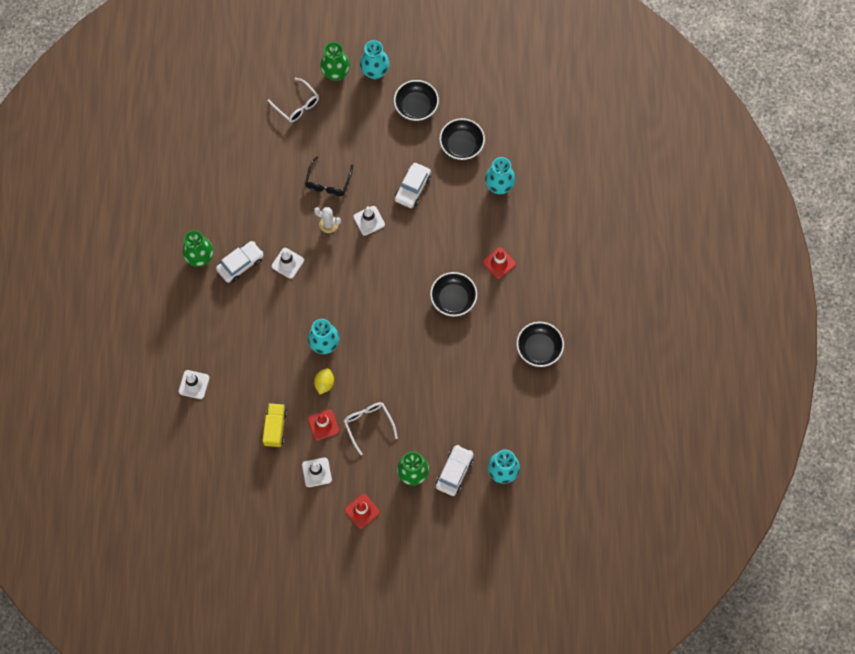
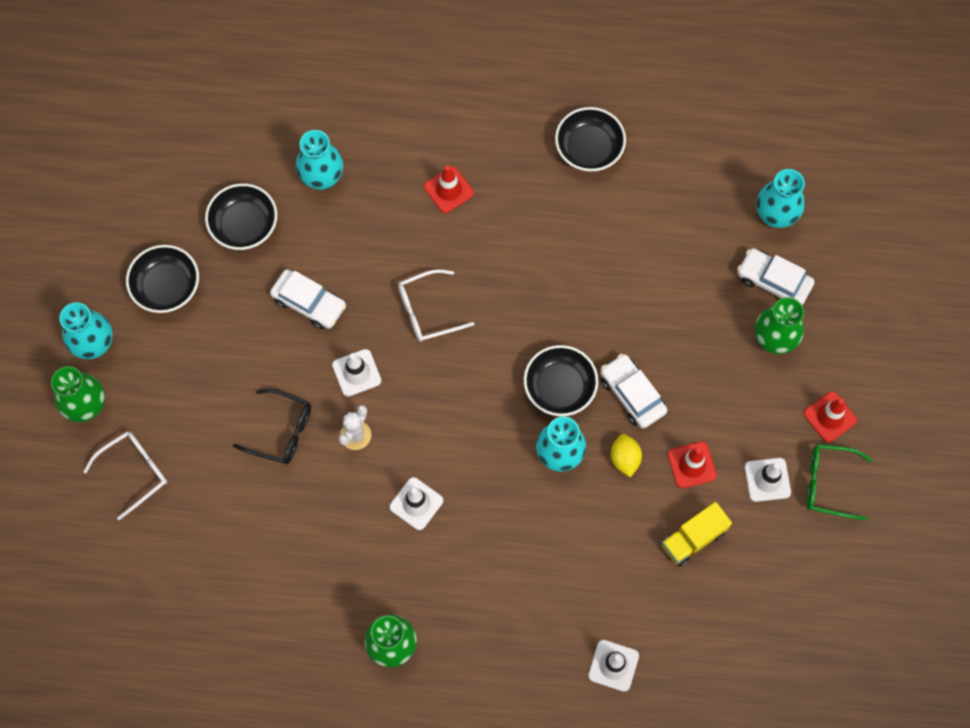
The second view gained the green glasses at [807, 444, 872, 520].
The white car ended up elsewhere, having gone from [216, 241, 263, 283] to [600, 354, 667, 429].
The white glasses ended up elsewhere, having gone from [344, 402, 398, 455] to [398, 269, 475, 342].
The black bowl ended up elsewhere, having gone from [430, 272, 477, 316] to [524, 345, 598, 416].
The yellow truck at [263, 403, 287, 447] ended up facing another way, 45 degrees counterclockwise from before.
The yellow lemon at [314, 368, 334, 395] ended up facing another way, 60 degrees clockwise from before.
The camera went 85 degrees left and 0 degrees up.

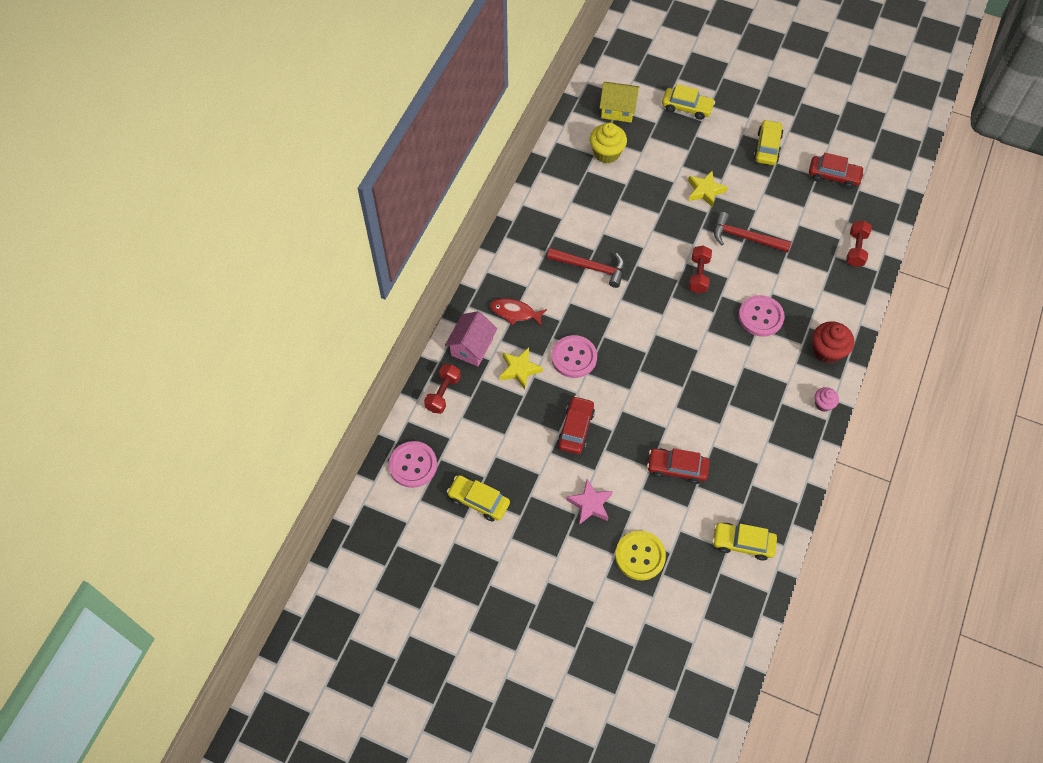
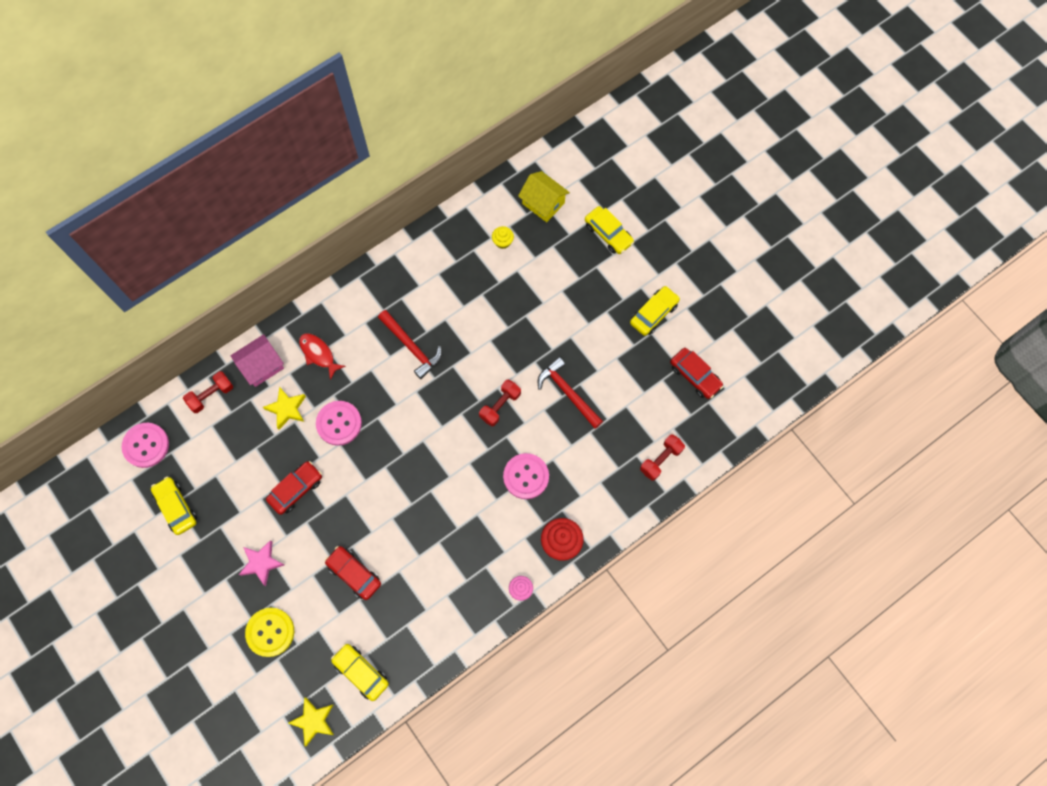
The yellow star ended up elsewhere, having gone from [688, 171, 728, 208] to [289, 697, 334, 747].
The size of the yellow cupcake at [590, 123, 627, 163] changed by a factor of 0.57.
The camera went 30 degrees right and 10 degrees up.

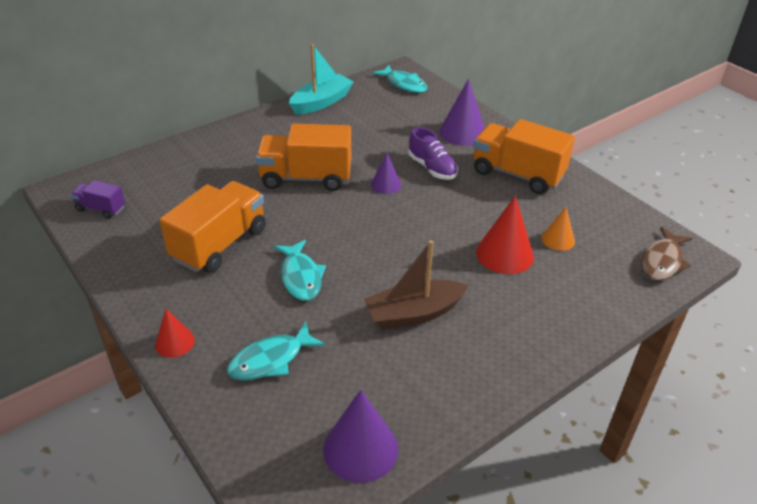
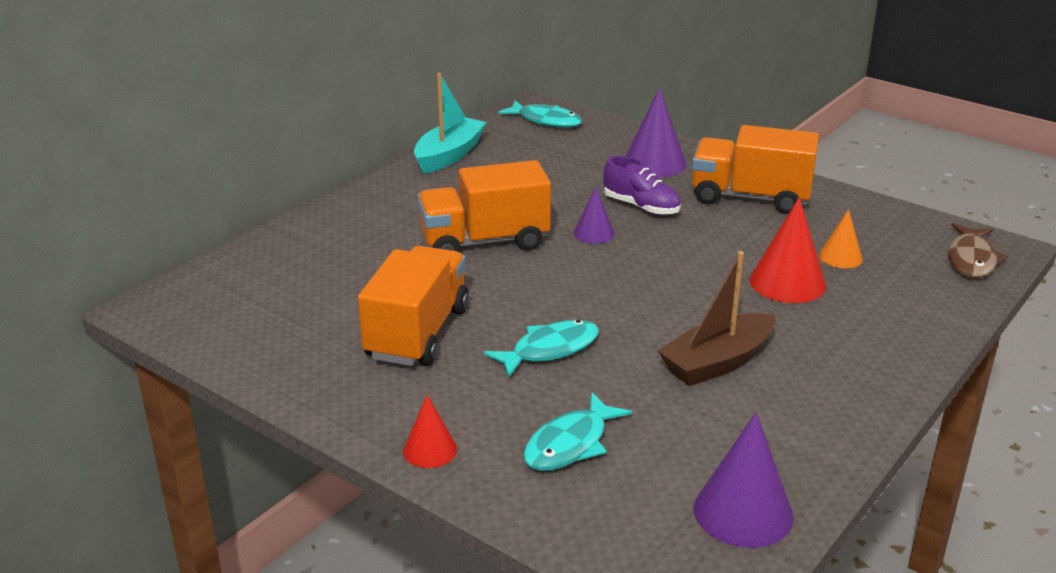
The second view lost the purple truck at [70, 180, 125, 219].
The turquoise fish at [274, 240, 326, 301] ended up facing another way, 90 degrees counterclockwise from before.
The camera went 15 degrees left and 10 degrees down.

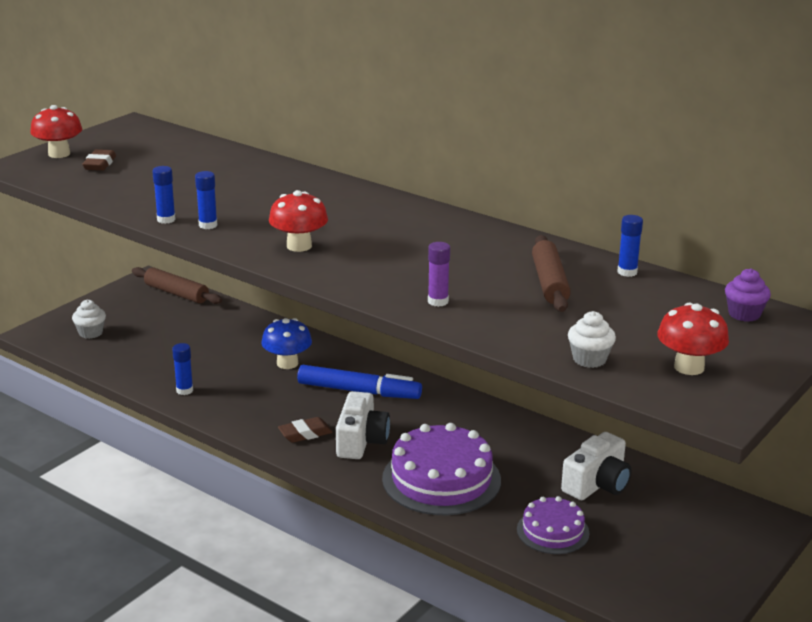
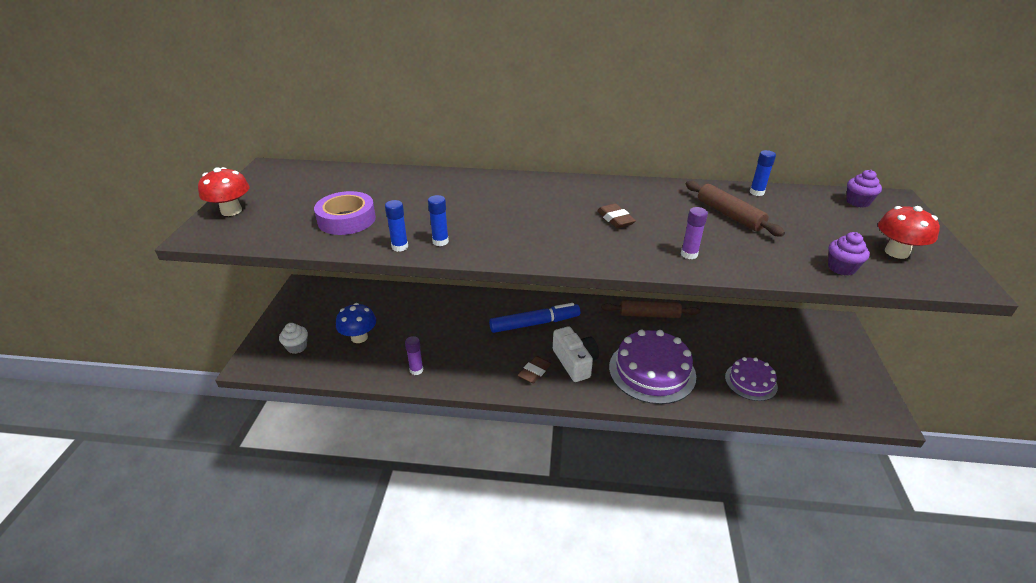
The second view lost the red mushroom at [269, 190, 328, 252].
The second view lost the white camera at [561, 432, 632, 500].
The second view gained the purple tape at [314, 191, 376, 235].
The brown eraser ended up elsewhere, having gone from [82, 149, 116, 171] to [597, 204, 636, 228].
The brown rolling pin ended up elsewhere, having gone from [132, 267, 222, 304] to [602, 300, 700, 318].
The blue mushroom ended up elsewhere, having gone from [262, 318, 312, 369] to [336, 303, 376, 343].
What was the blue glue stick at [172, 343, 193, 395] turned into the purple glue stick at [405, 336, 423, 375].
What was the white cupcake at [568, 311, 616, 368] turned into the purple cupcake at [828, 232, 870, 275].
The camera went 30 degrees left and 10 degrees up.

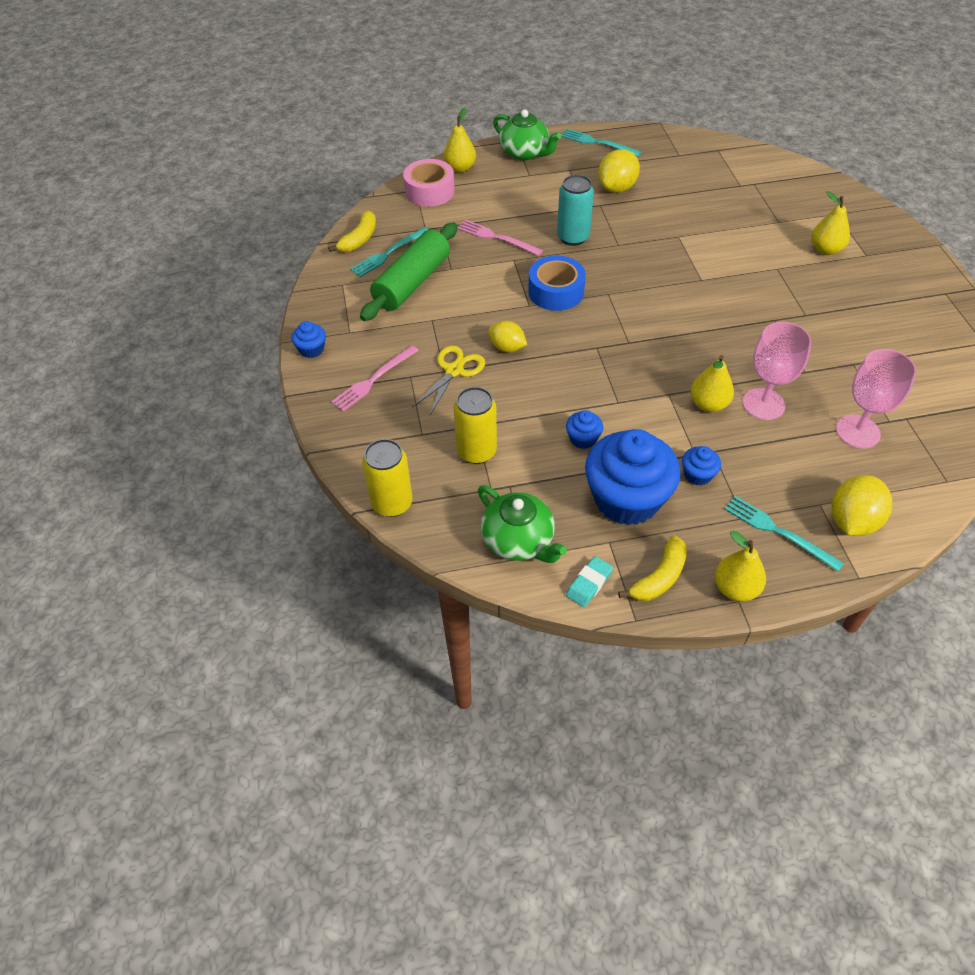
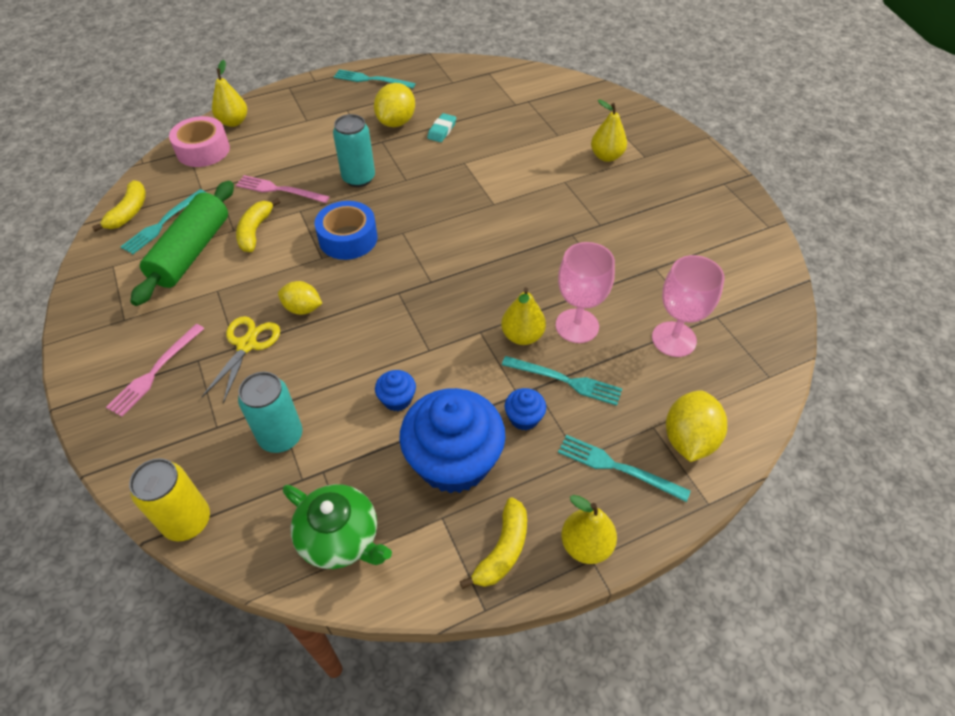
The second view lost the blue cupcake at [291, 321, 326, 358].
The second view lost the green teapot at [493, 110, 561, 160].
The second view gained the yellow banana at [236, 198, 280, 252].
The second view gained the turquoise fork at [502, 356, 622, 406].
The turquoise eraser ended up elsewhere, having gone from [566, 556, 613, 607] to [427, 113, 456, 142].
What was the yellow can at [454, 387, 497, 464] turned into the turquoise can at [238, 372, 302, 453].
The camera went 15 degrees left and 0 degrees up.

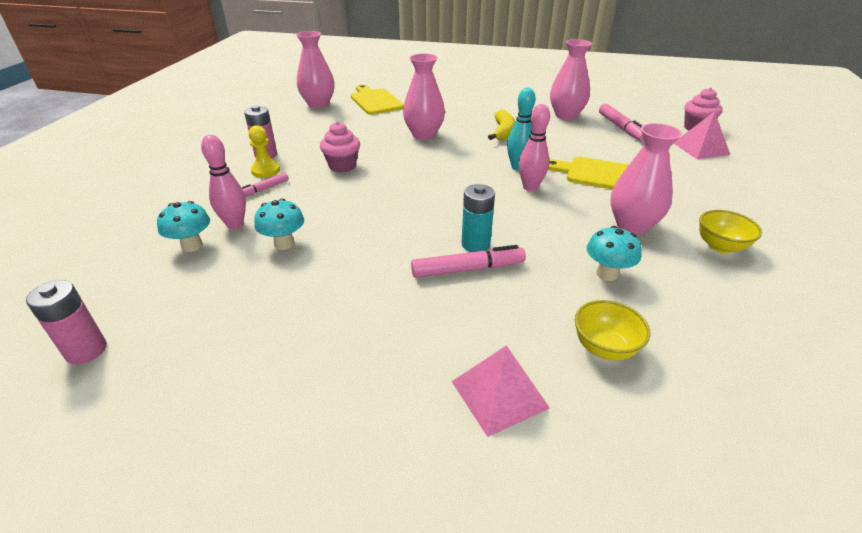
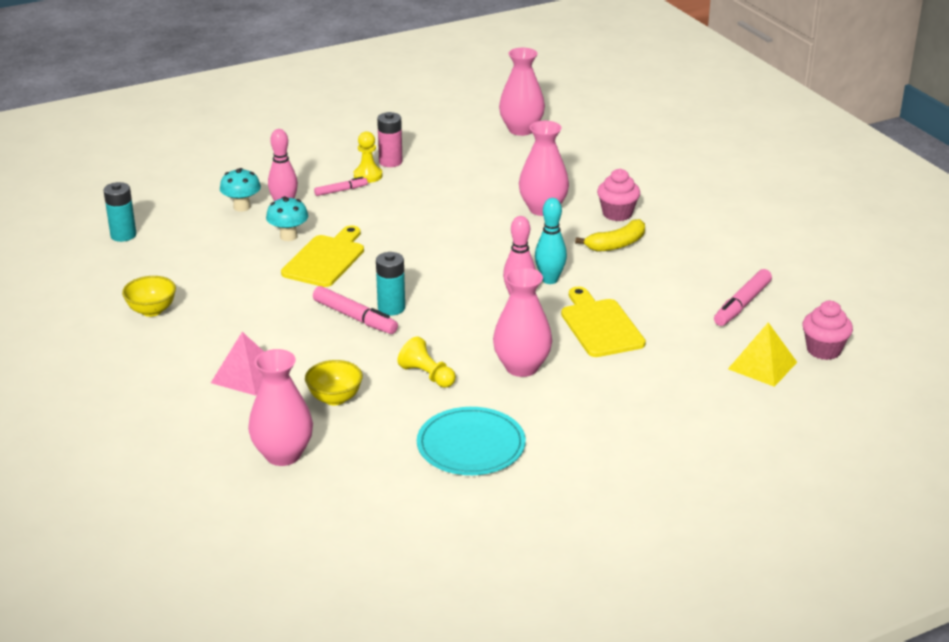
The second view gained the turquoise plate at [417, 407, 526, 475].
The pink cupcake ended up elsewhere, having gone from [320, 121, 360, 173] to [597, 169, 640, 221].
The yellow cutting board ended up elsewhere, having gone from [351, 84, 404, 115] to [281, 225, 364, 287].
The pink vase ended up elsewhere, having gone from [550, 39, 592, 120] to [248, 349, 313, 466].
The yellow bowl ended up elsewhere, having gone from [699, 210, 762, 253] to [122, 276, 176, 317].
Where the turquoise mushroom stood at [587, 226, 642, 281], the yellow pawn came to stand at [397, 336, 456, 388].
What was the pink battery at [26, 280, 107, 365] turned into the turquoise battery at [103, 182, 136, 242].
What was the pink pyramid at [674, 111, 730, 159] turned into the yellow pyramid at [728, 322, 797, 387].
The pink marker at [241, 173, 289, 197] ended up facing another way, 150 degrees clockwise from before.
The camera went 50 degrees right and 5 degrees down.

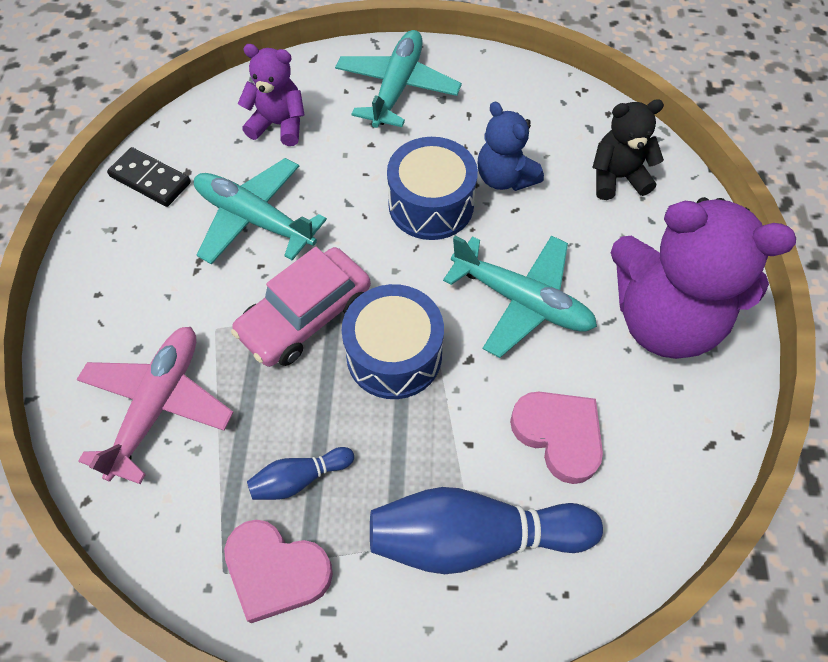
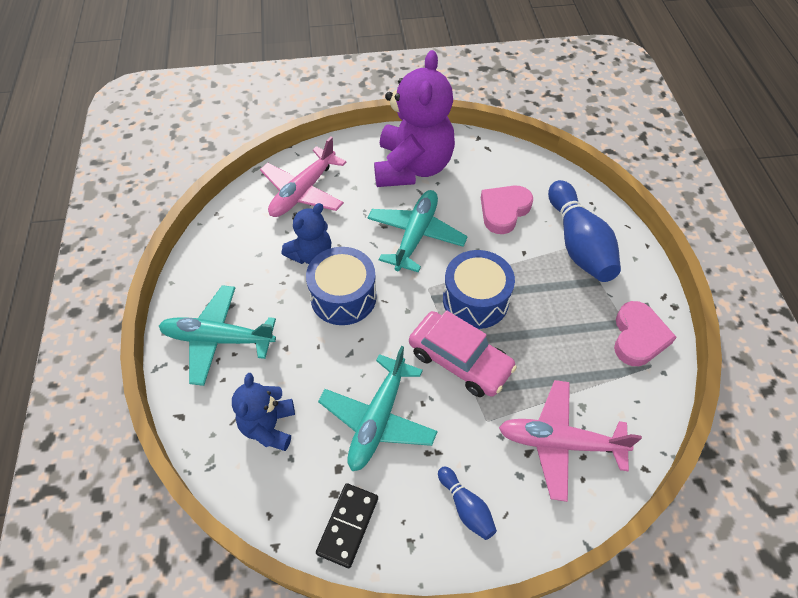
The blue bowling pin ended up elsewhere, having gone from [247, 447, 354, 500] to [438, 467, 497, 540].
Where the black teddy bear stood at [592, 99, 664, 200], the pink plane came to stand at [260, 137, 347, 217].
What was the purple teddy bear at [238, 44, 304, 146] turned into the blue teddy bear at [232, 373, 295, 451].
The camera went 100 degrees left and 5 degrees down.

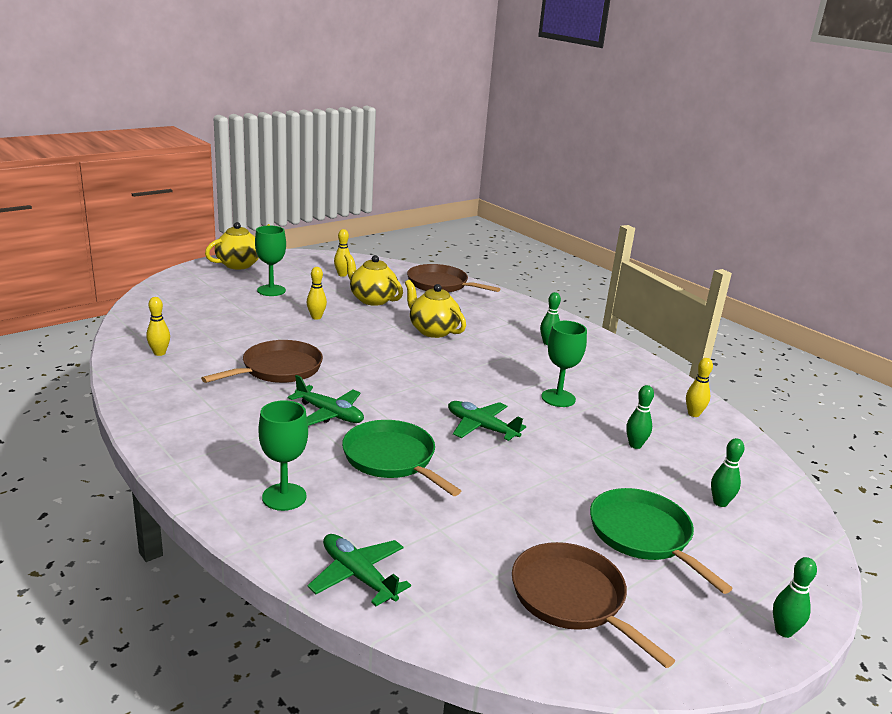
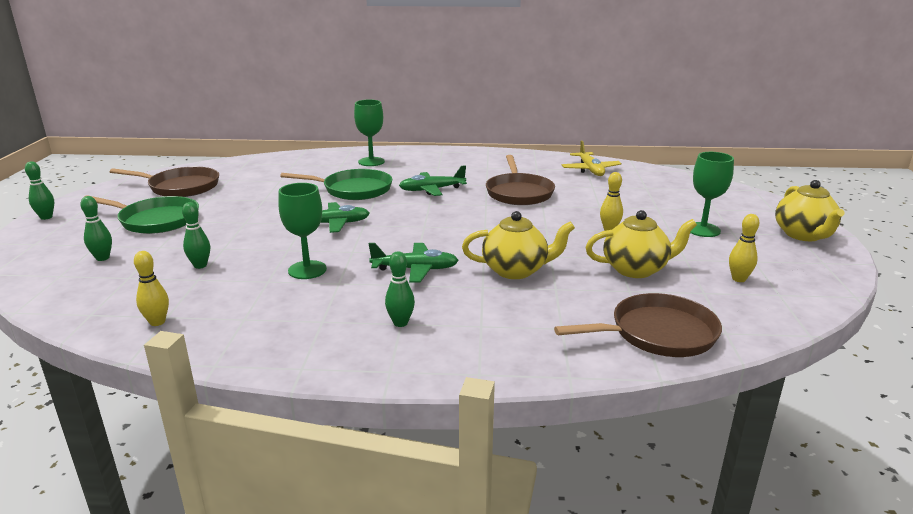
The green plane ended up elsewhere, having gone from [308, 534, 411, 606] to [369, 243, 459, 283].
Where the yellow bowling pin stood at [146, 297, 170, 356], the yellow plane came to stand at [561, 141, 622, 176].
The camera went 135 degrees right and 0 degrees up.

